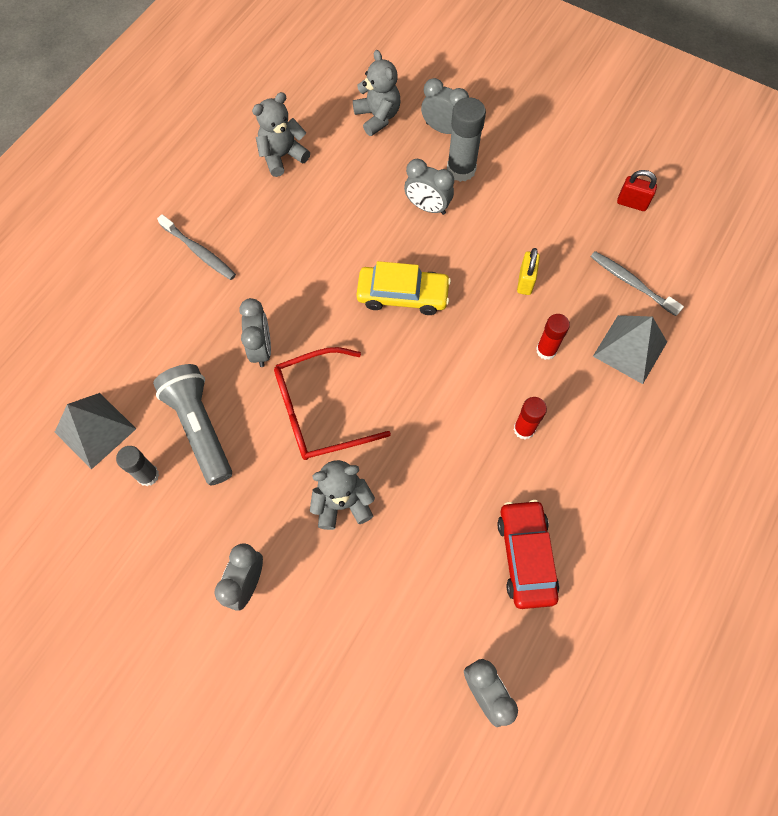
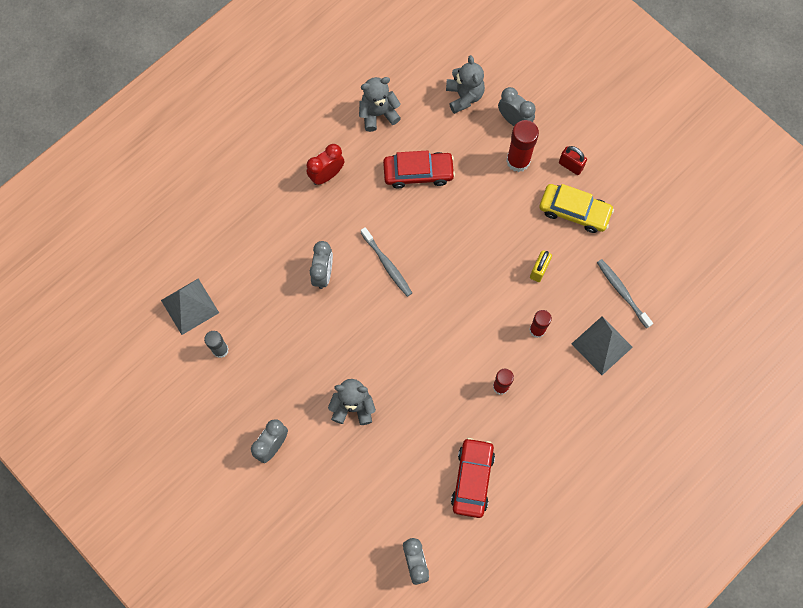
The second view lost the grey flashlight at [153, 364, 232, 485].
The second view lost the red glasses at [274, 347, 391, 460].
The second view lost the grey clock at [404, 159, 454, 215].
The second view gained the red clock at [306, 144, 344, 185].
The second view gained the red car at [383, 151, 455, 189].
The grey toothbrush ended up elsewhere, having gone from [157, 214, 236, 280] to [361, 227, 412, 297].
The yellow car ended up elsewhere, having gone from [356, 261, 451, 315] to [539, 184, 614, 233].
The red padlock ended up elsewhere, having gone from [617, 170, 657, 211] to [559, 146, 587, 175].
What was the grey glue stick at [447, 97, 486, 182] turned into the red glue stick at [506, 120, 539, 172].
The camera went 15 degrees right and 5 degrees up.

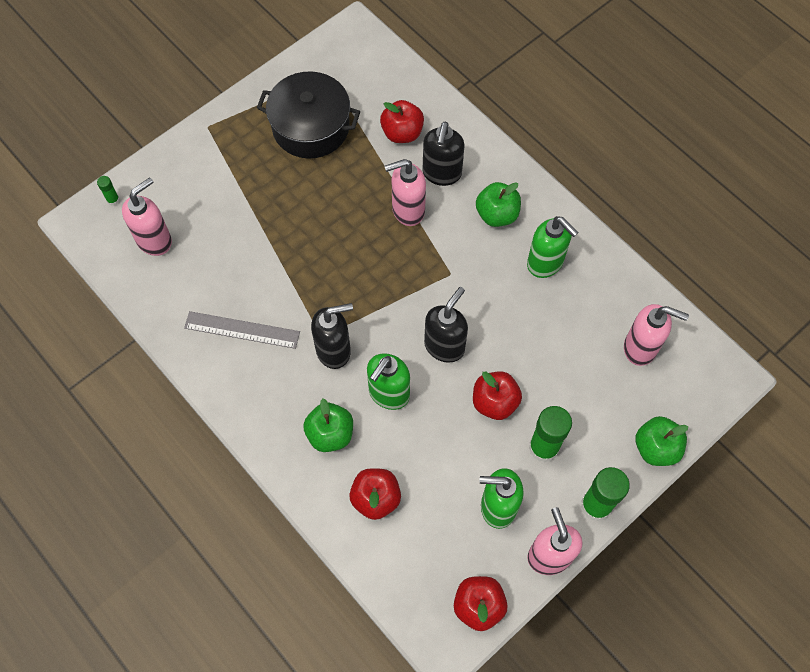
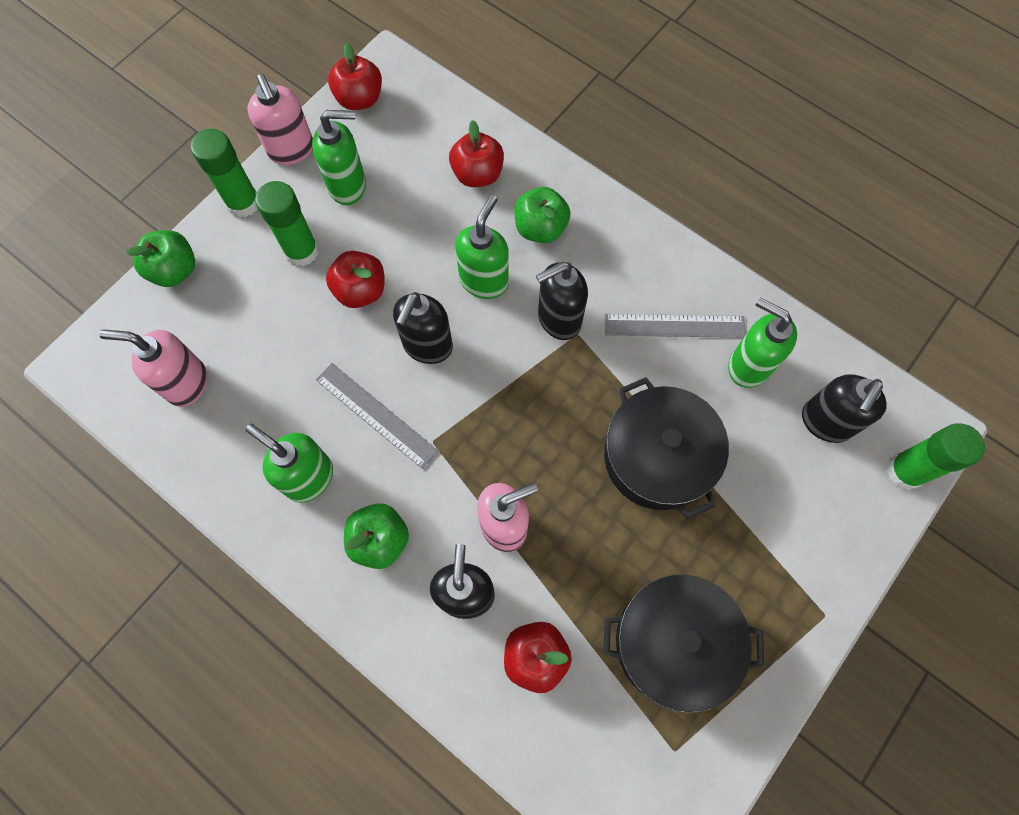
The second view gained the grey ruler at [316, 363, 438, 469].
The second view gained the black pot at [604, 377, 729, 519].
The second view gained the green soap dispenser at [728, 298, 797, 388].
What was the pink soap dispenser at [122, 177, 172, 256] turned into the black soap dispenser at [802, 374, 887, 443].
The size of the green glue stick at [97, 176, 120, 206] changed by a factor of 2.15.
The camera went 170 degrees right and 5 degrees up.

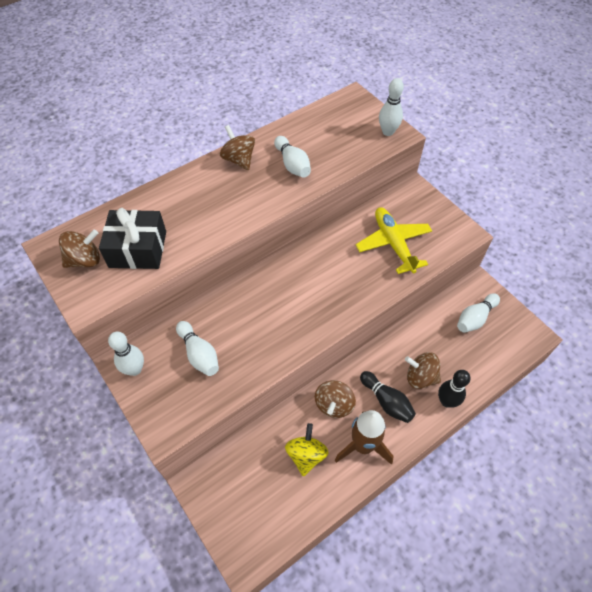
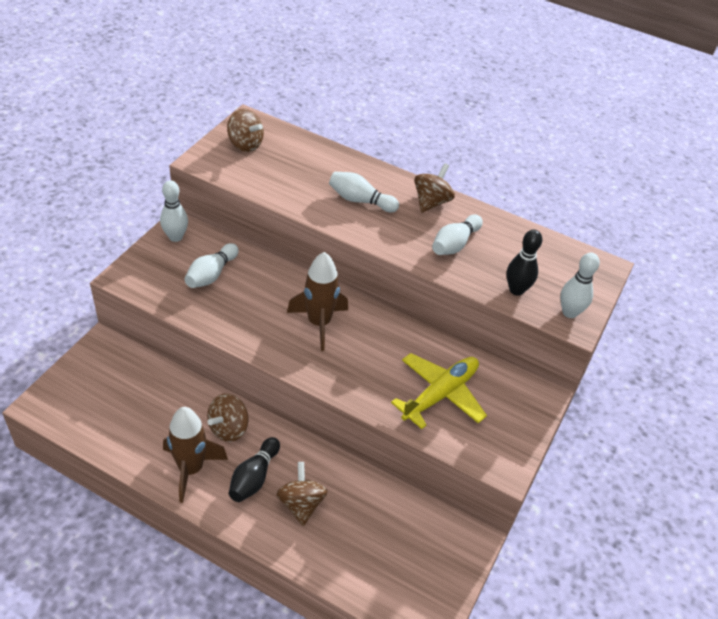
The second view lost the black gift at [99, 208, 166, 269].
The second view lost the yellow spinning top at [285, 423, 329, 476].
The second view gained the brown rocket at [287, 252, 348, 351].
The black bowling pin ended up elsewhere, having gone from [438, 370, 470, 408] to [506, 230, 542, 296].
The white bowling pin ended up elsewhere, having gone from [457, 293, 500, 333] to [329, 172, 399, 212].
The brown spinning top at [315, 380, 356, 418] ended up facing another way, 45 degrees counterclockwise from before.
The camera went 60 degrees right and 10 degrees down.

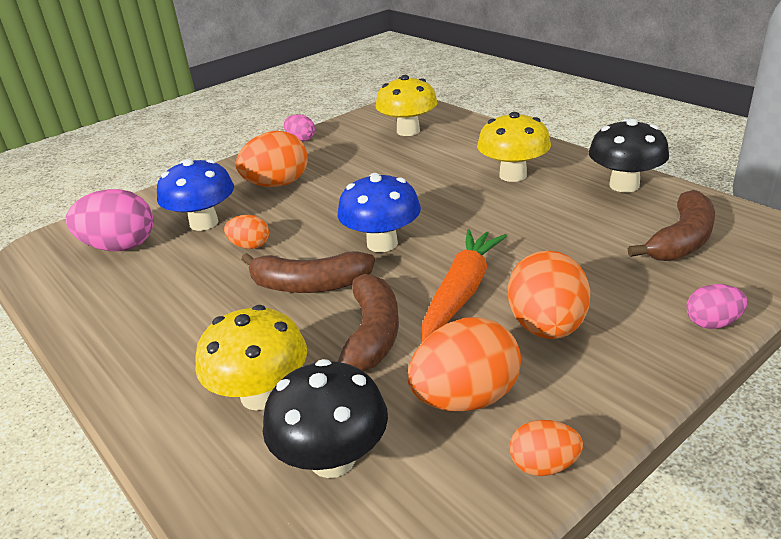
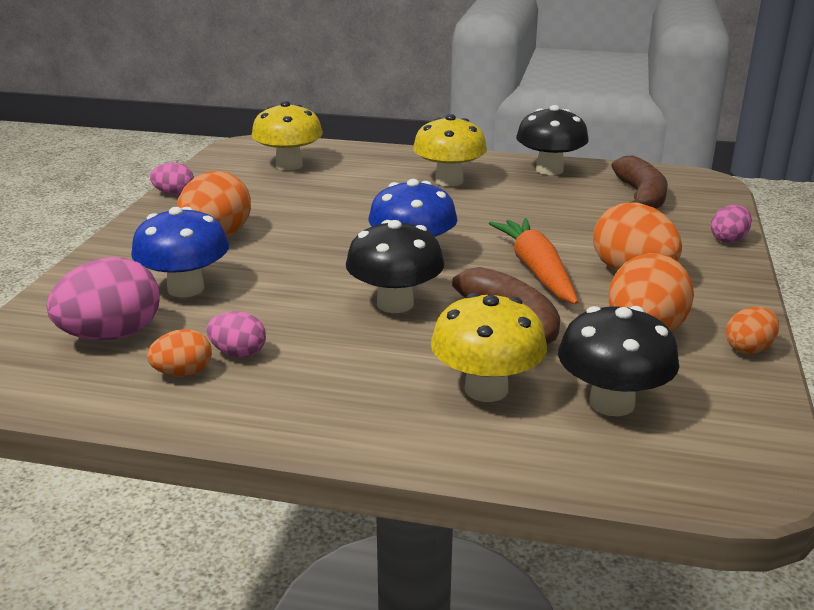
The second view gained the pink egg at [206, 311, 266, 358].
The orange egg ended up elsewhere, having gone from [224, 215, 269, 249] to [147, 329, 212, 377].
Where the brown banana stood at [241, 251, 375, 293], the black mushroom came to stand at [346, 220, 444, 313].
The camera went 40 degrees left and 5 degrees down.

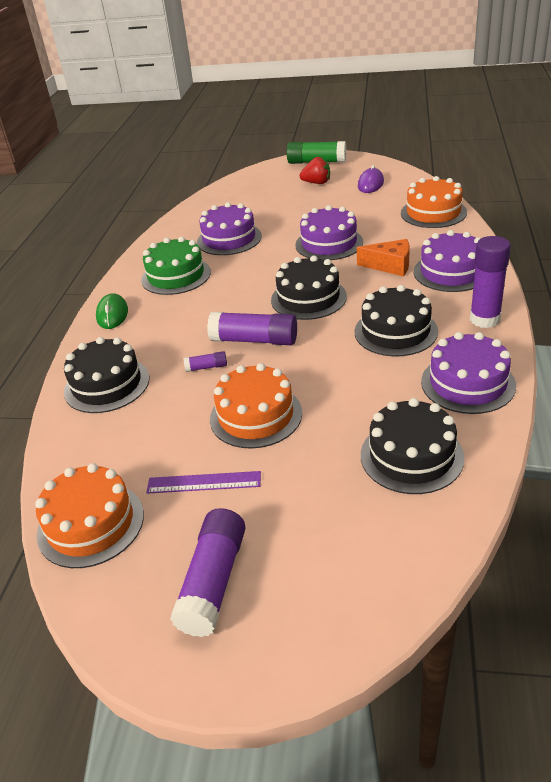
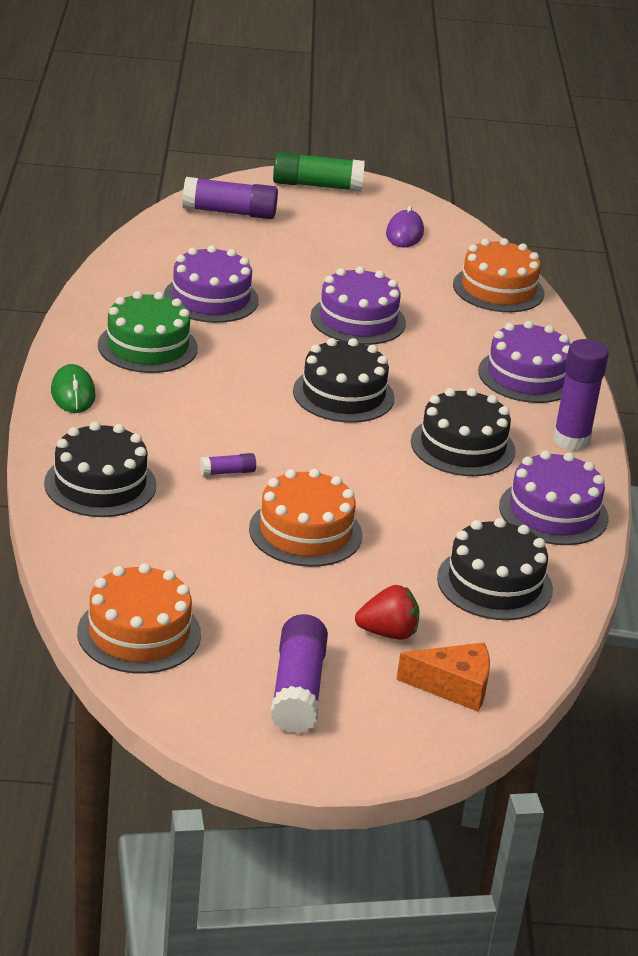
The second view lost the purple ruler at [146, 471, 261, 494].
The purple glue stick ended up elsewhere, having gone from [207, 312, 297, 345] to [182, 177, 278, 219].
The red strawberry ended up elsewhere, having gone from [299, 157, 330, 184] to [355, 585, 420, 640].
The orange cheese ended up elsewhere, having gone from [357, 239, 410, 276] to [396, 643, 490, 712].
The camera went 15 degrees left and 5 degrees down.

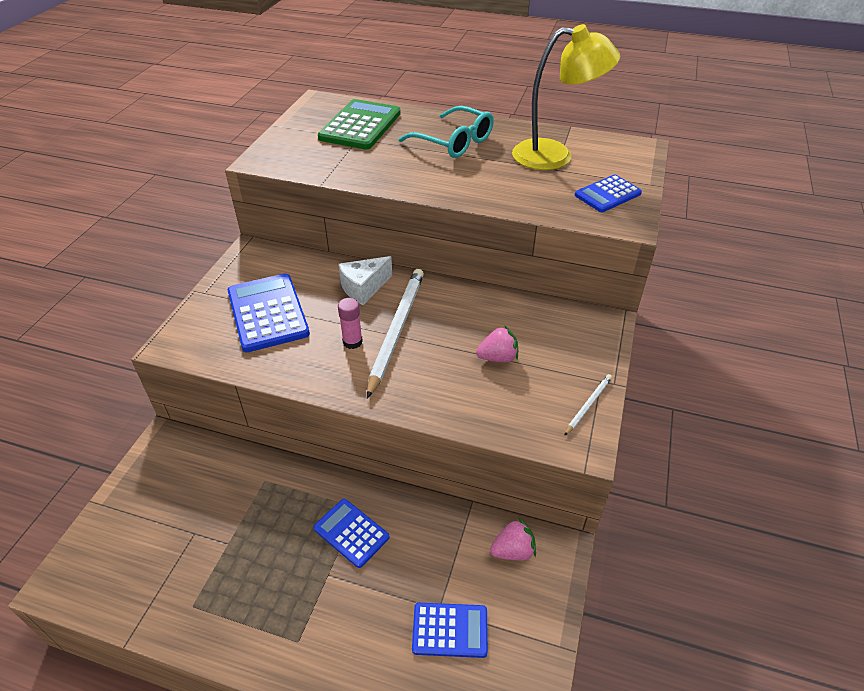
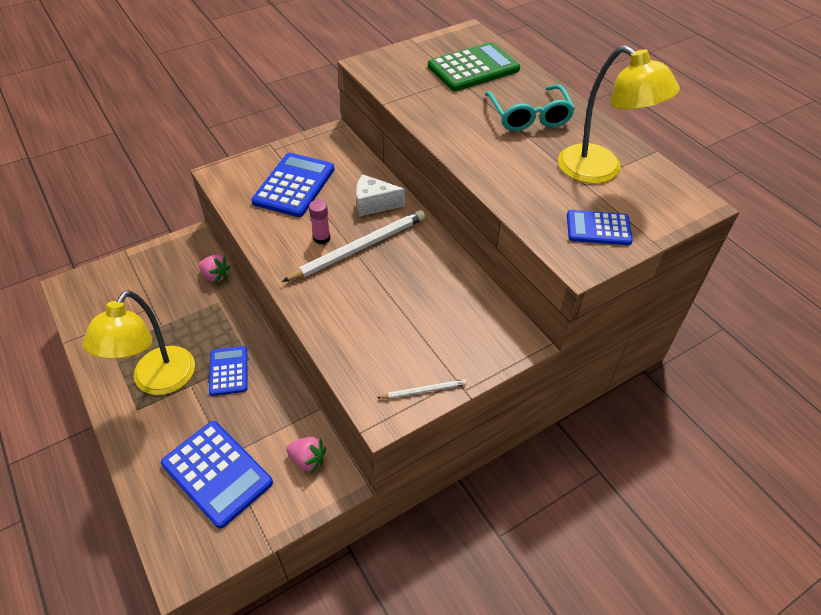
The second view gained the yellow lamp at [82, 290, 195, 395].
The pink strawberry ended up elsewhere, having gone from [476, 325, 518, 363] to [199, 255, 231, 283].
The size of the blue calculator at [412, 603, 488, 658] changed by a factor of 1.65.
The camera went 40 degrees right and 5 degrees up.

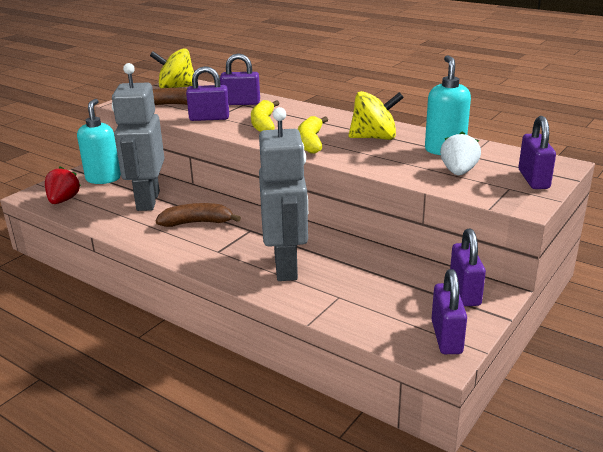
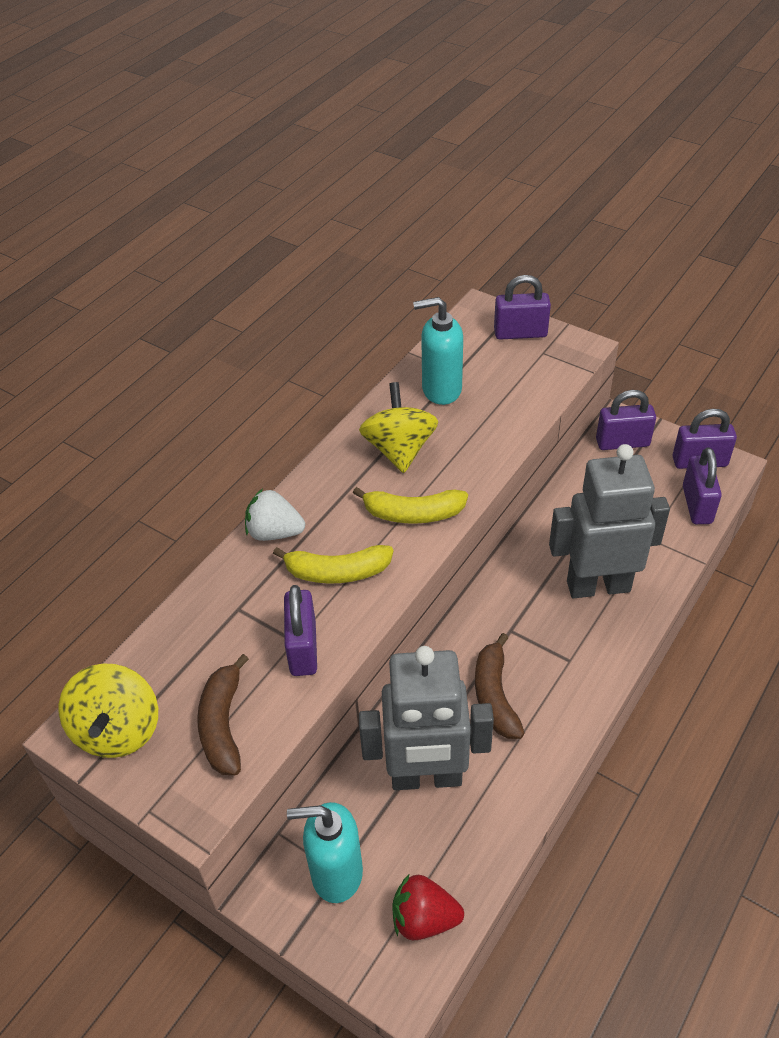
The purple padlock ended up elsewhere, having gone from [220, 53, 260, 105] to [683, 447, 722, 524].
The white strawberry ended up elsewhere, having gone from [440, 131, 481, 175] to [245, 488, 305, 541].
The camera went 90 degrees left and 20 degrees up.

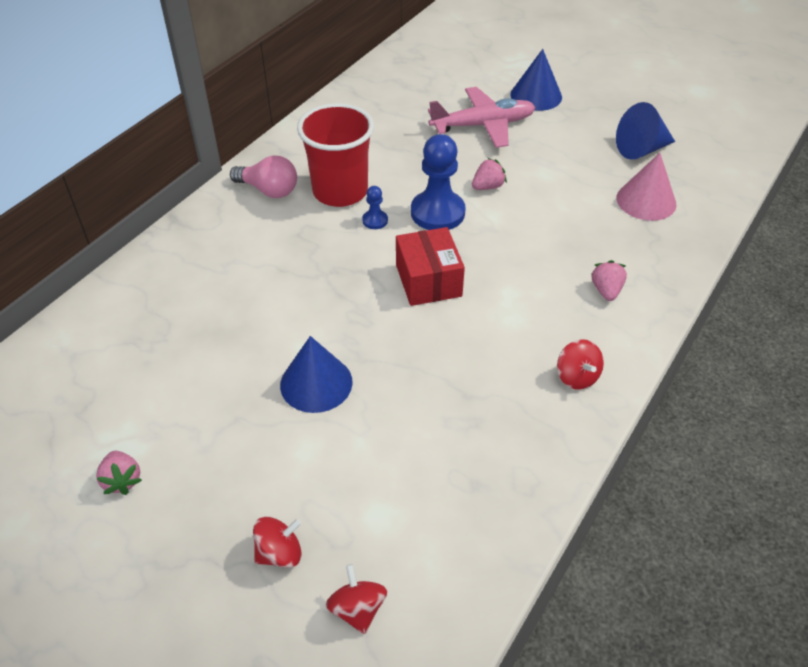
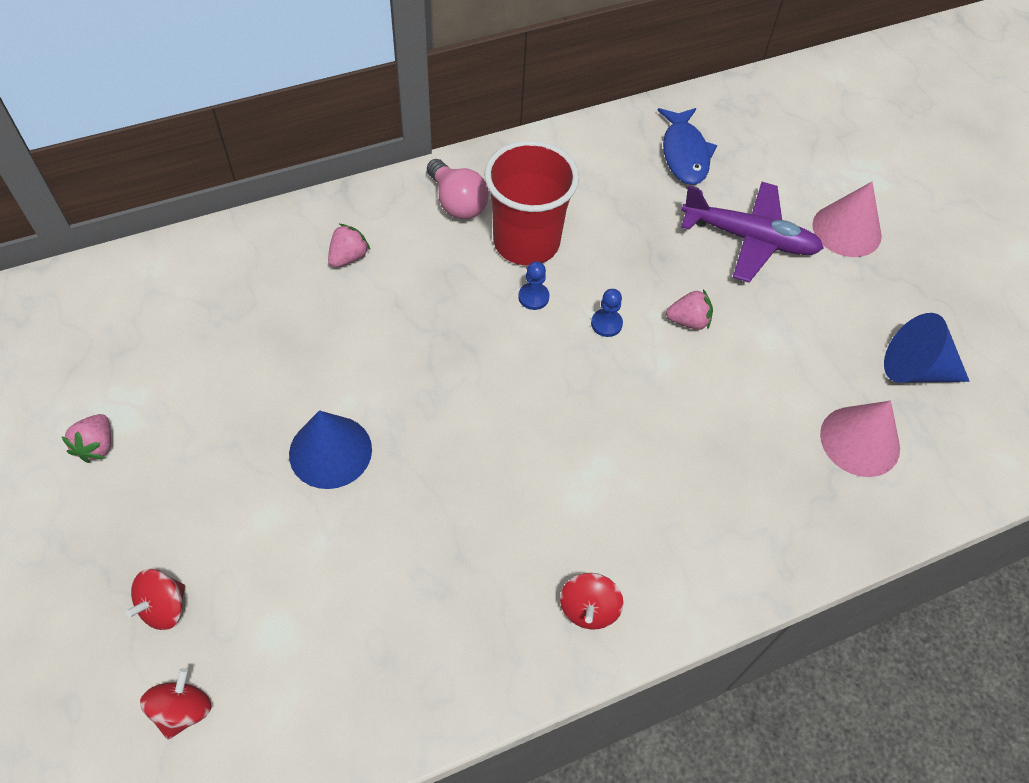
The second view lost the red box at [396, 227, 465, 306].
The second view gained the blue fish at [657, 108, 717, 185].
The pink strawberry ended up elsewhere, having gone from [592, 260, 627, 301] to [328, 224, 370, 267].
What was the pink plane at [428, 87, 536, 148] turned into the purple plane at [681, 182, 824, 283].
What was the blue cone at [510, 49, 562, 111] turned into the pink cone at [812, 182, 882, 257].
The red spinning top at [253, 517, 302, 568] ended up facing another way, 120 degrees clockwise from before.
The size of the blue pawn at [411, 134, 465, 230] changed by a factor of 0.46.
The camera went 30 degrees right and 10 degrees up.

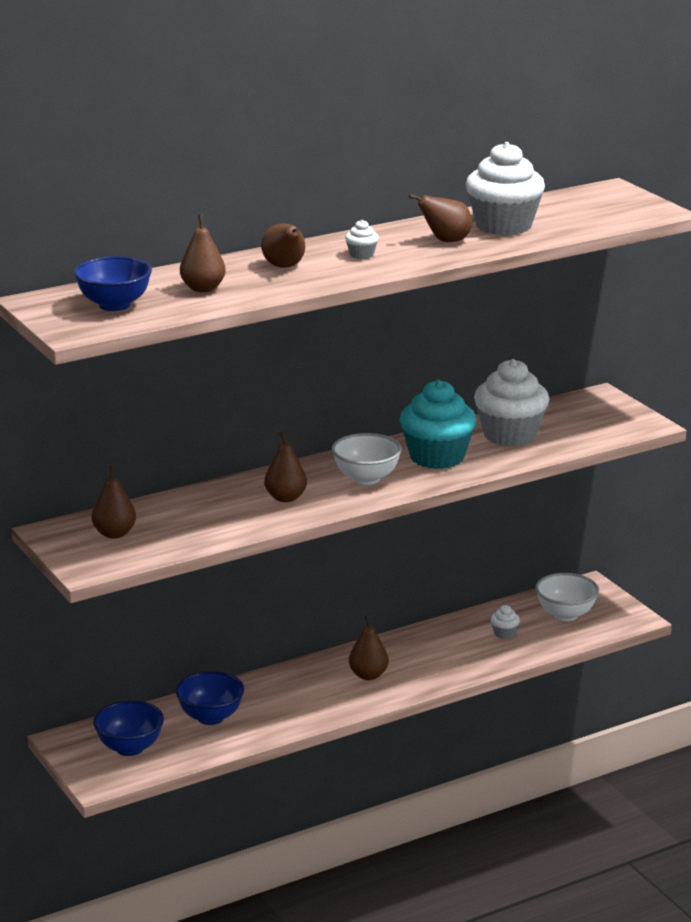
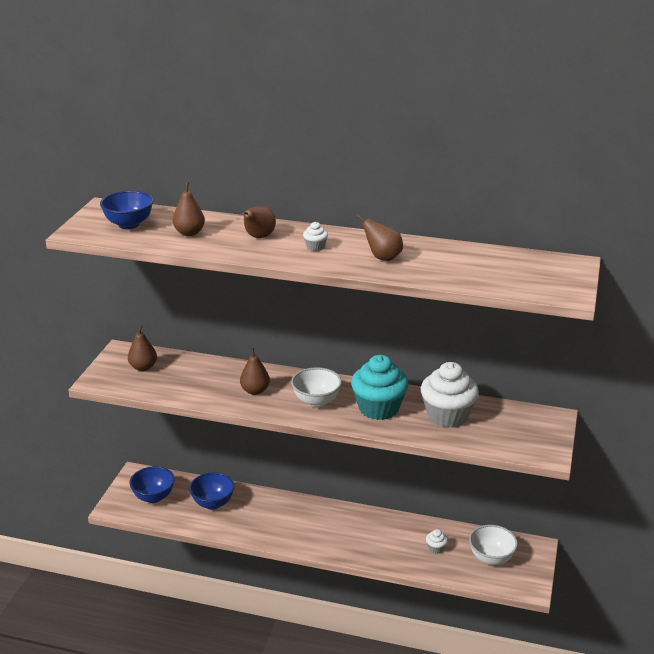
The second view lost the brown pear at [349, 616, 389, 680].
The second view lost the white cupcake at [466, 142, 545, 235].
The camera went 45 degrees right and 5 degrees up.

